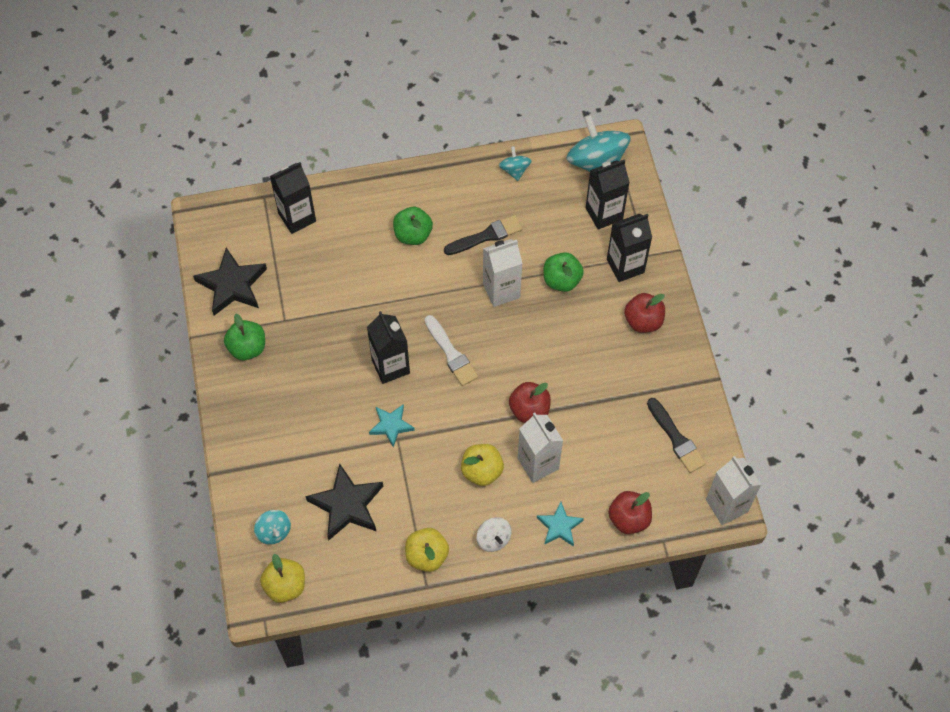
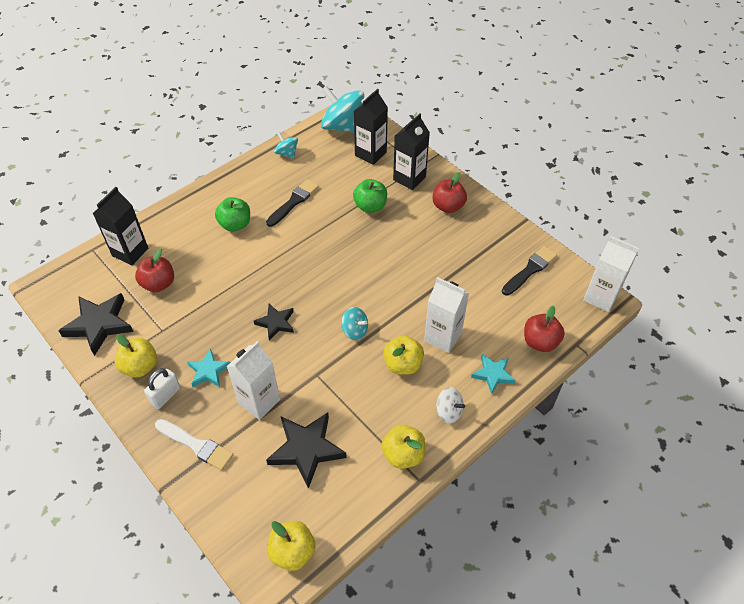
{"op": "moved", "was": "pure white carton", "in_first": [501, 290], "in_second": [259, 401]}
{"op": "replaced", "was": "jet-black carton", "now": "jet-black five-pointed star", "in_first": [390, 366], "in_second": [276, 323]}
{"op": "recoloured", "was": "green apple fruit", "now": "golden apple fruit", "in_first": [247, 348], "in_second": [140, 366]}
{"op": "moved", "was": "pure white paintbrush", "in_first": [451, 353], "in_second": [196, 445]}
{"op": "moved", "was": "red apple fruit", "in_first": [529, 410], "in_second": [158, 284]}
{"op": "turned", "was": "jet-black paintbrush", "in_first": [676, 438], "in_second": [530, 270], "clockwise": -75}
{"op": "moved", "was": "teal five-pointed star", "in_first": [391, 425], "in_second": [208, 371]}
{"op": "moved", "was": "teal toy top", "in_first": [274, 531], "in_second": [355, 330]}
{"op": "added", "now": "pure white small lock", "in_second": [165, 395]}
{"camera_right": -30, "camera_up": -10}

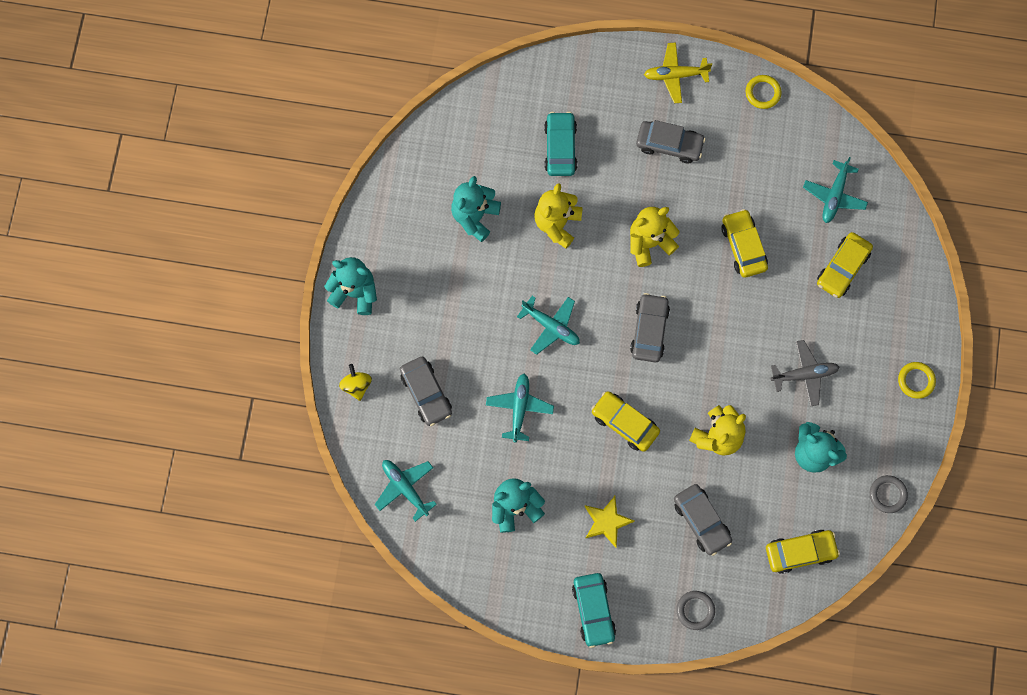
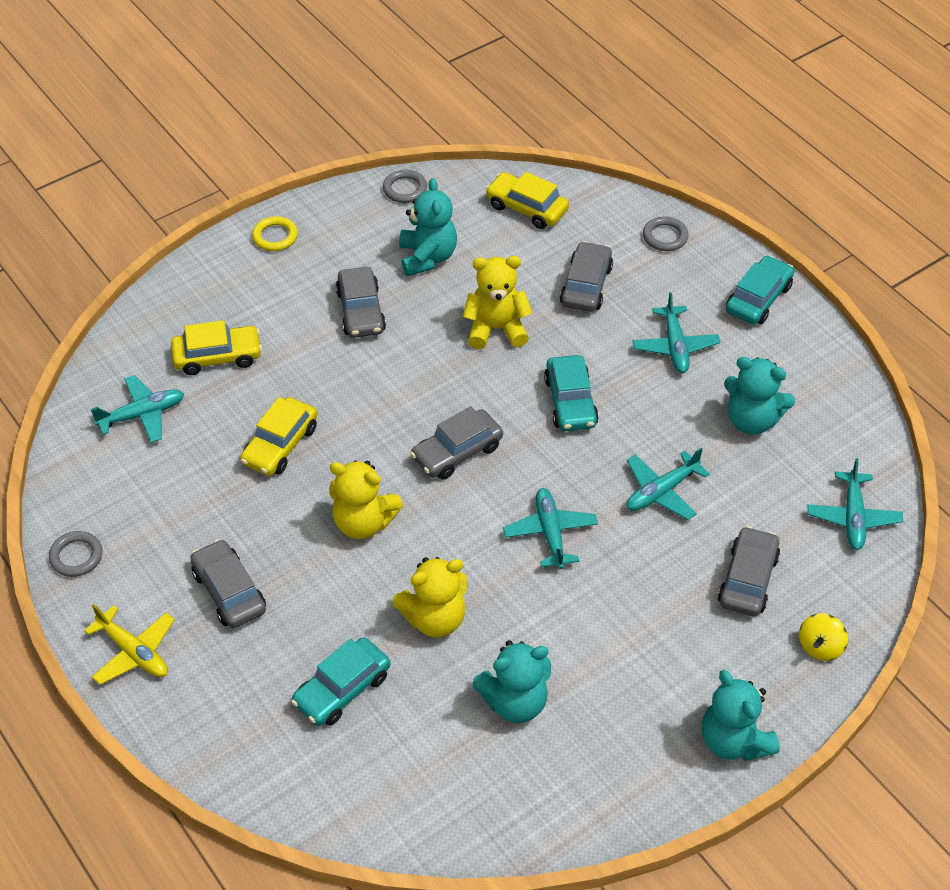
{"op": "recoloured", "was": "golden torus", "now": "ash-grey torus", "in_first": [762, 93], "in_second": [76, 556]}
{"op": "replaced", "was": "ash-grey toy plane", "now": "ash-grey toy car", "in_first": [804, 374], "in_second": [361, 311]}
{"op": "recoloured", "was": "golden toy car", "now": "teal toy car", "in_first": [624, 423], "in_second": [570, 402]}
{"op": "replaced", "was": "golden five-pointed star", "now": "teal toy plane", "in_first": [606, 522], "in_second": [675, 346]}
{"camera_right": -135, "camera_up": -25}

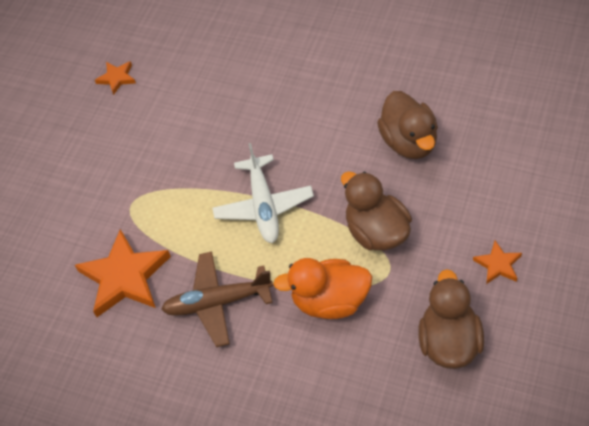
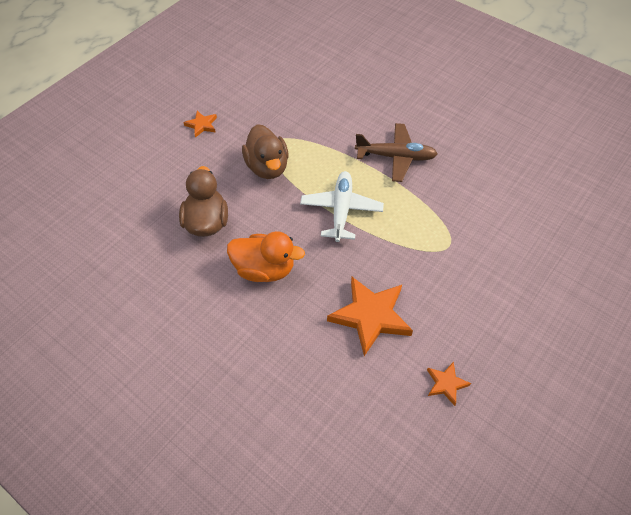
{"op": "moved", "was": "orange-coloured five-pointed star", "in_first": [125, 277], "in_second": [370, 316]}
{"op": "moved", "was": "orange-coloured rubber duck", "in_first": [330, 301], "in_second": [264, 269]}
{"op": "removed", "was": "dark brown rubber duck", "in_first": [449, 342]}
{"camera_right": -170, "camera_up": 0}

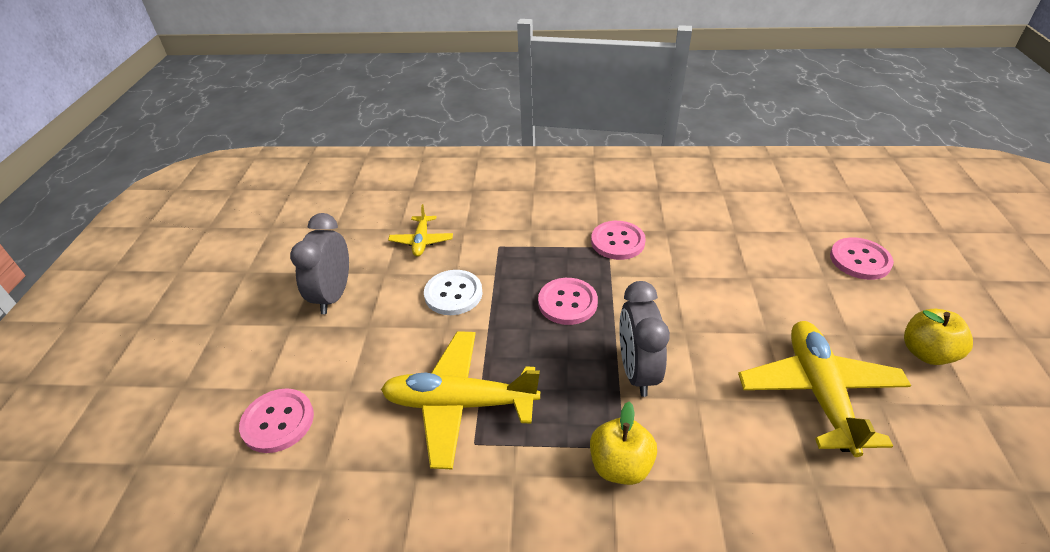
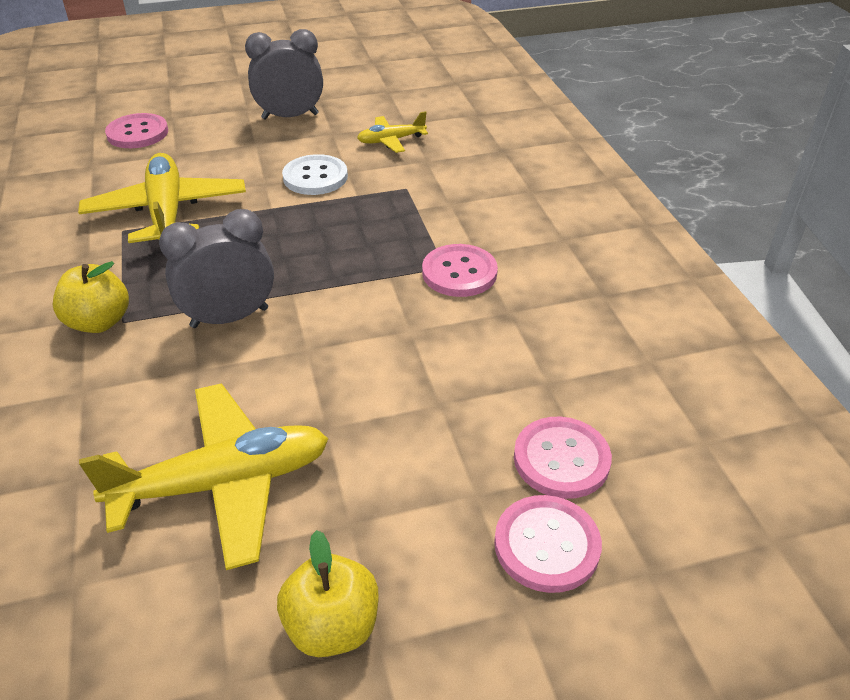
{"op": "moved", "was": "pink sewing button", "in_first": [567, 302], "in_second": [561, 459]}
{"camera_right": 70, "camera_up": 0}

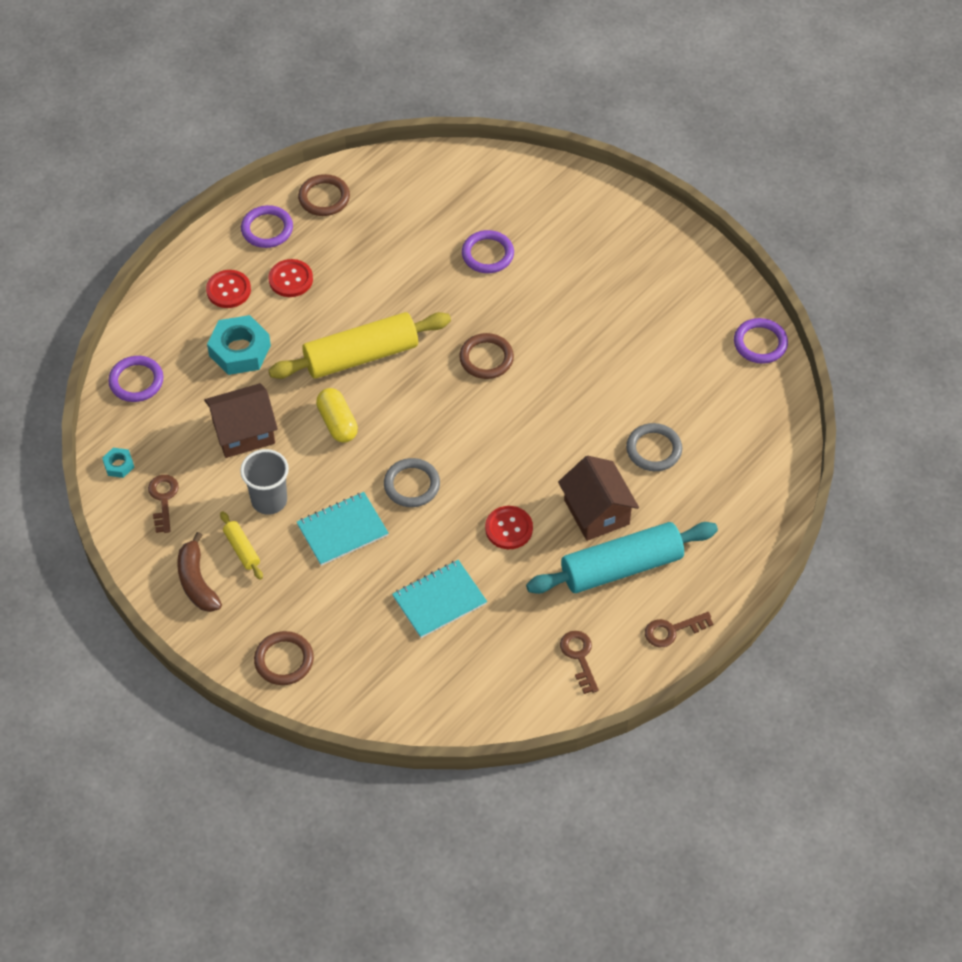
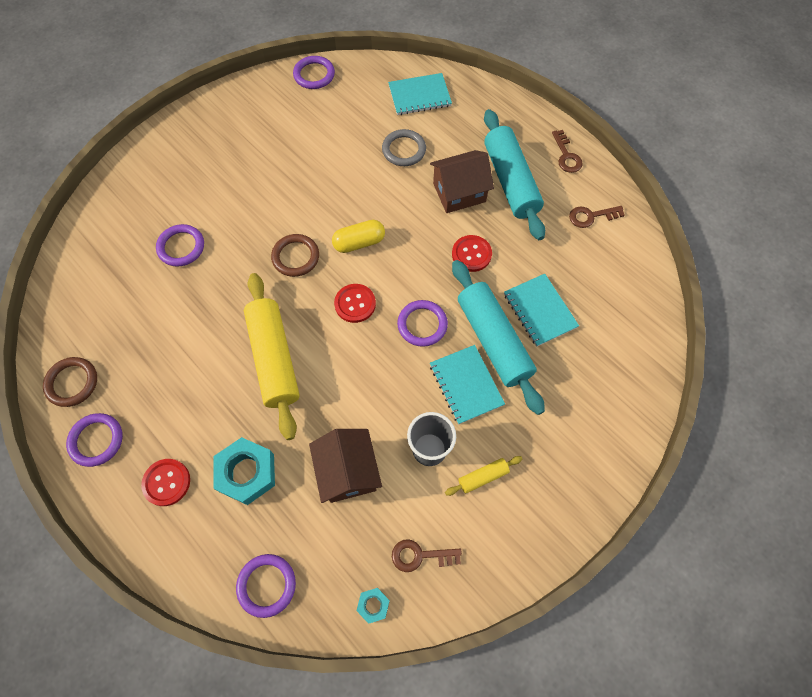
{"op": "moved", "was": "red sewing button", "in_first": [290, 279], "in_second": [355, 304]}
{"op": "moved", "was": "golden pill shape", "in_first": [337, 423], "in_second": [359, 242]}
{"op": "recoloured", "was": "ash-grey torus", "now": "purple torus", "in_first": [412, 485], "in_second": [422, 324]}
{"op": "removed", "was": "dark brown toy banana", "in_first": [197, 582]}
{"op": "removed", "was": "dark brown torus", "in_first": [284, 660]}
{"op": "added", "now": "teal notebook", "in_second": [419, 96]}
{"op": "added", "now": "teal pastry roller", "in_second": [493, 340]}
{"camera_right": -85, "camera_up": 10}

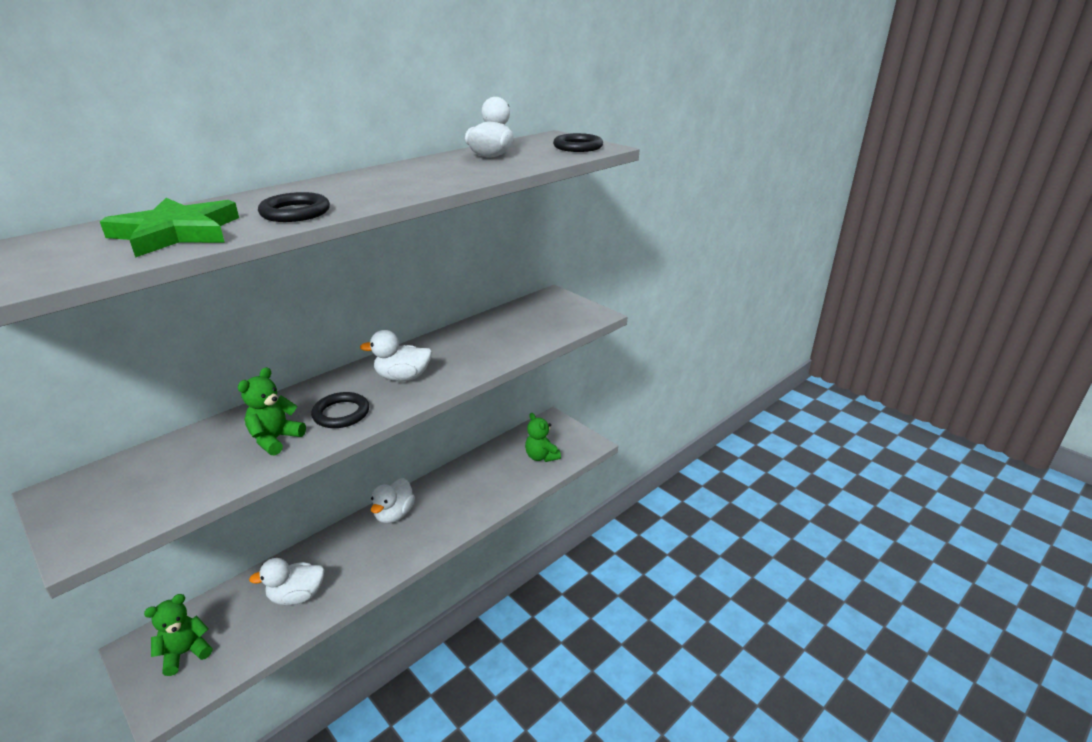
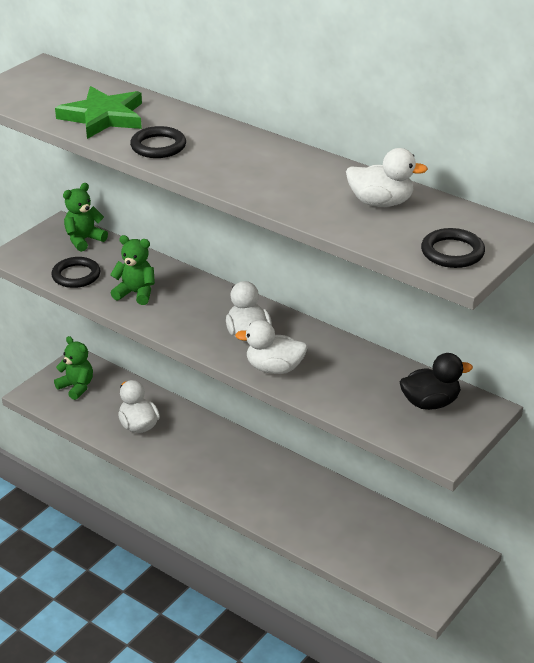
{"op": "moved", "was": "jet-black torus", "in_first": [341, 413], "in_second": [76, 275]}
{"op": "moved", "was": "green teddy bear", "in_first": [541, 456], "in_second": [84, 240]}
{"op": "moved", "was": "pure white rubber duck", "in_first": [394, 514], "in_second": [274, 368]}
{"op": "added", "now": "jet-black rubber duck", "in_second": [430, 403]}
{"camera_right": 80, "camera_up": 5}

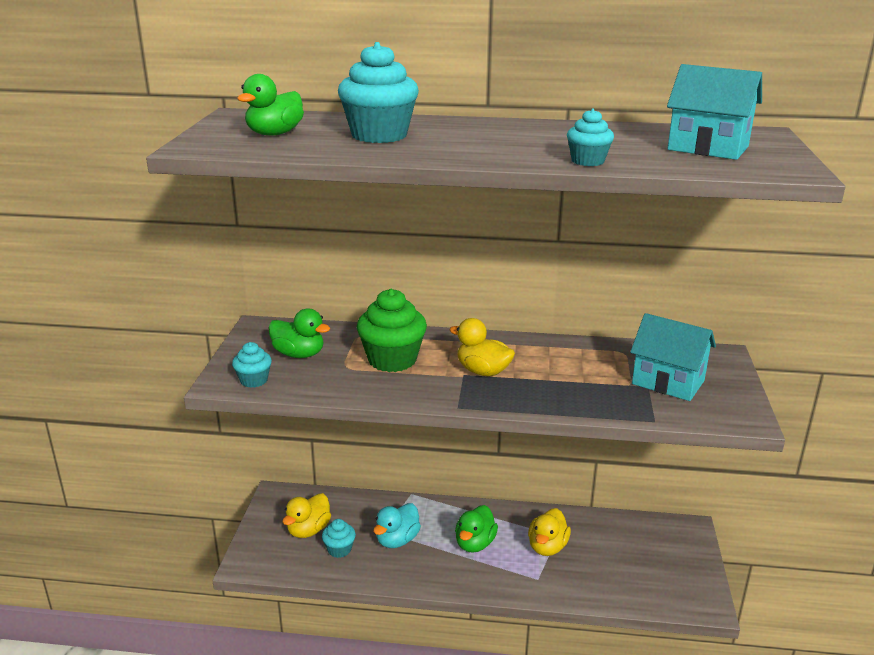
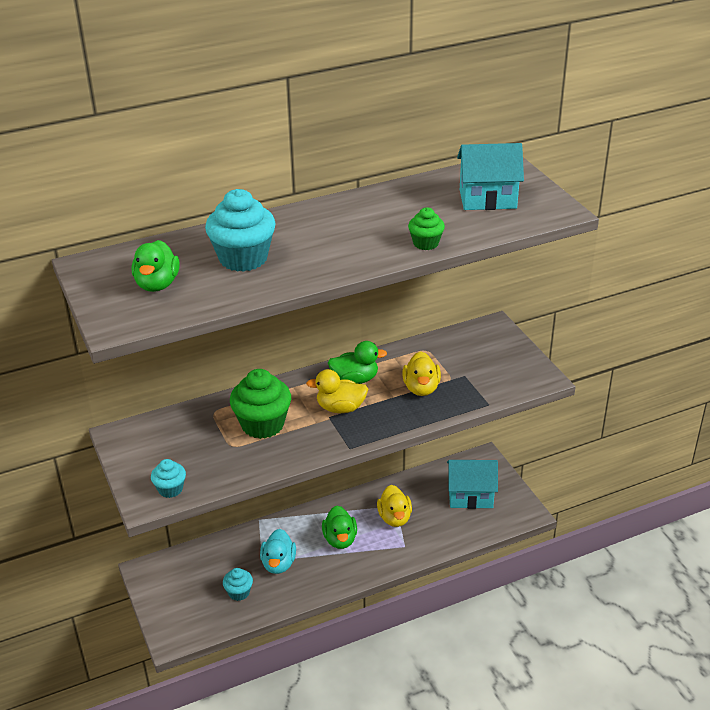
{"op": "recoloured", "was": "teal muffin", "now": "green muffin", "in_first": [588, 161], "in_second": [426, 243]}
{"op": "moved", "was": "green rubber duck", "in_first": [299, 354], "in_second": [355, 379]}
{"op": "moved", "was": "teal cottage", "in_first": [668, 382], "in_second": [470, 496]}
{"op": "moved", "was": "golden rubber duck", "in_first": [308, 530], "in_second": [421, 388]}
{"camera_right": -30, "camera_up": 10}

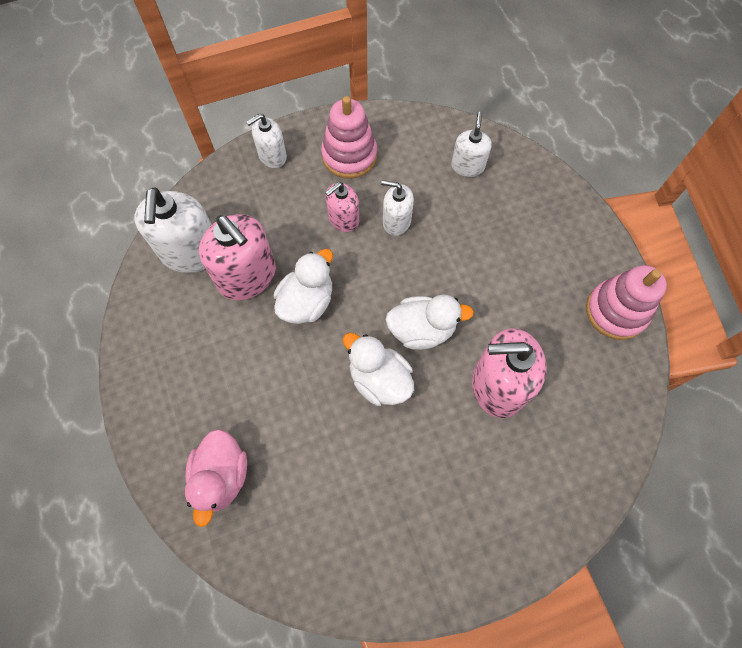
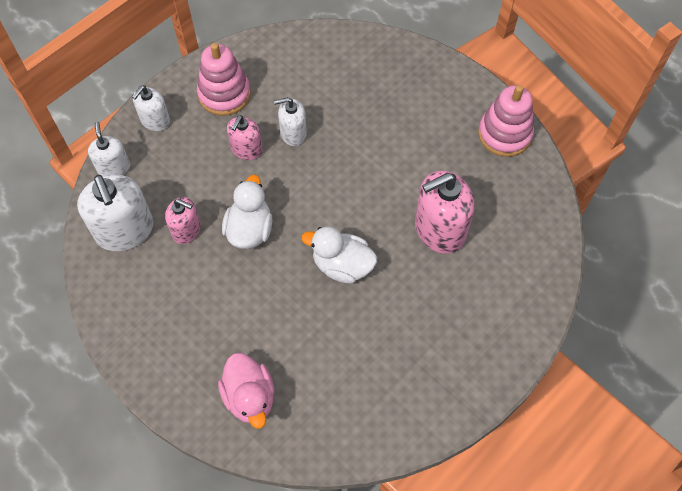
{"op": "moved", "was": "pure white soap pump", "in_first": [467, 166], "in_second": [114, 168]}
{"op": "resized", "was": "pink soap pump", "in_first": [247, 276], "in_second": [186, 230], "ratio": 0.57}
{"op": "removed", "was": "pure white rubber duck", "in_first": [422, 330]}
{"camera_right": -25, "camera_up": -5}

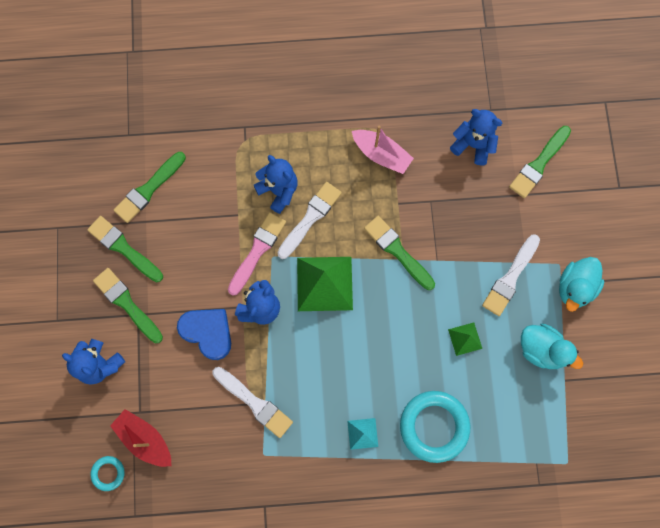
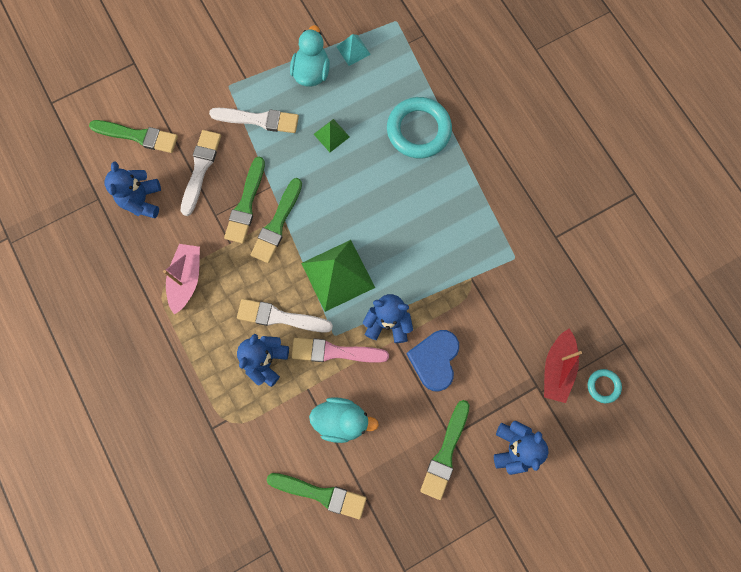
{"op": "moved", "was": "green paintbrush", "in_first": [123, 248], "in_second": [246, 204]}
{"op": "moved", "was": "teal rubber duck", "in_first": [574, 287], "in_second": [342, 420]}
{"op": "moved", "was": "pure white paintbrush", "in_first": [254, 403], "in_second": [200, 169]}
{"op": "moved", "was": "teal solid pyramid", "in_first": [362, 433], "in_second": [353, 50]}
{"camera_right": -115, "camera_up": 0}

